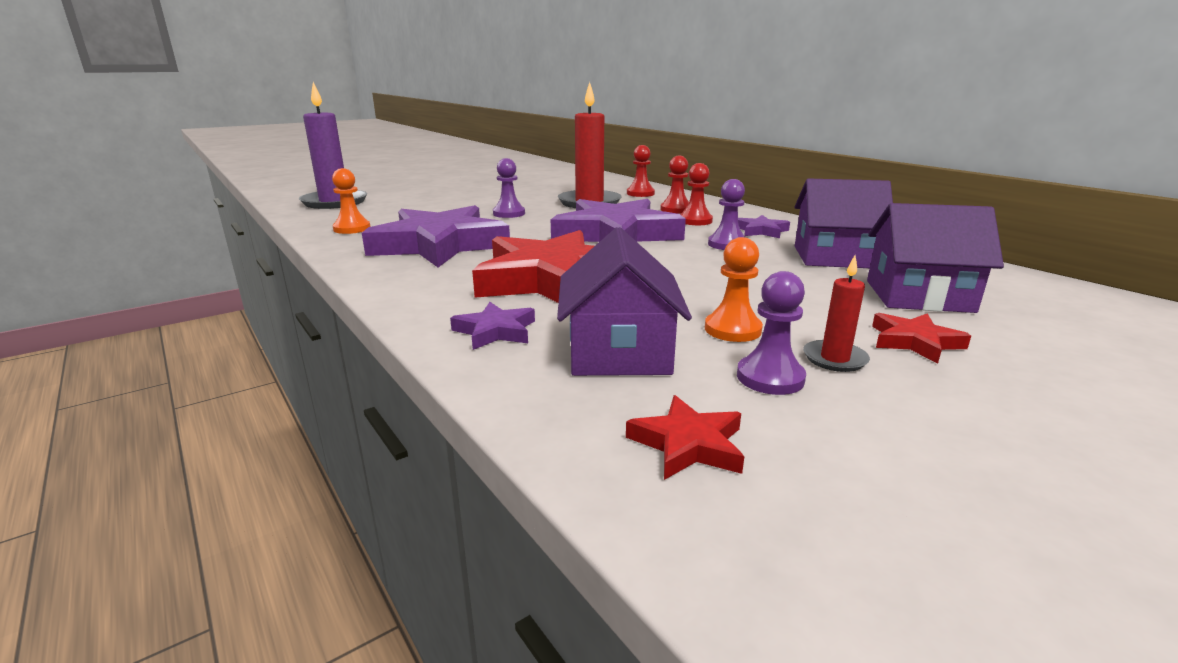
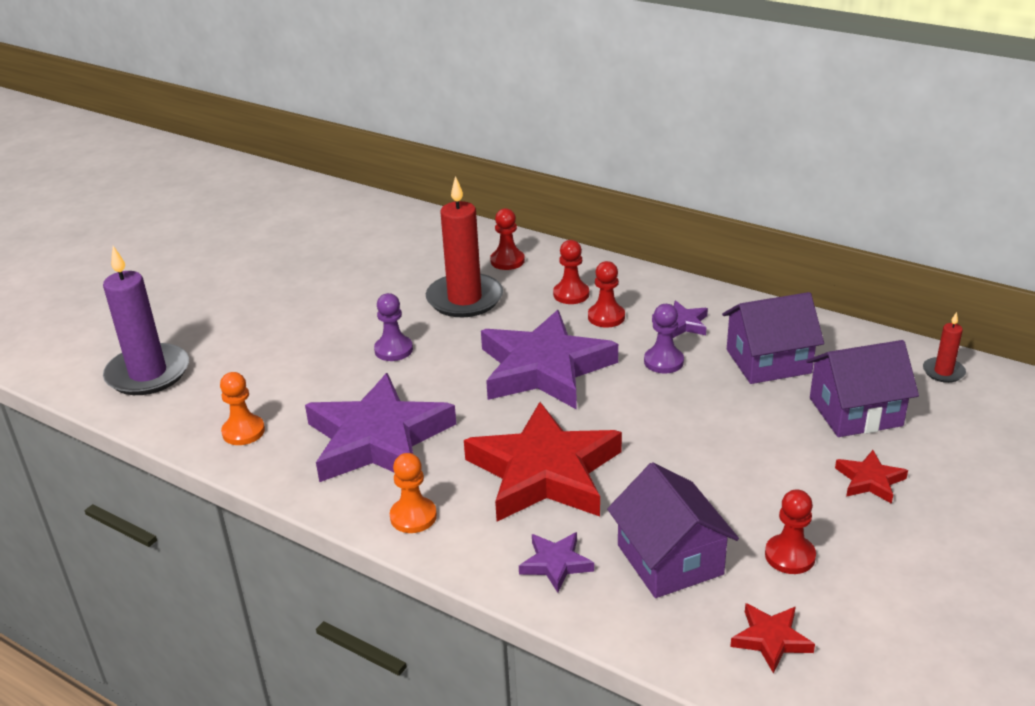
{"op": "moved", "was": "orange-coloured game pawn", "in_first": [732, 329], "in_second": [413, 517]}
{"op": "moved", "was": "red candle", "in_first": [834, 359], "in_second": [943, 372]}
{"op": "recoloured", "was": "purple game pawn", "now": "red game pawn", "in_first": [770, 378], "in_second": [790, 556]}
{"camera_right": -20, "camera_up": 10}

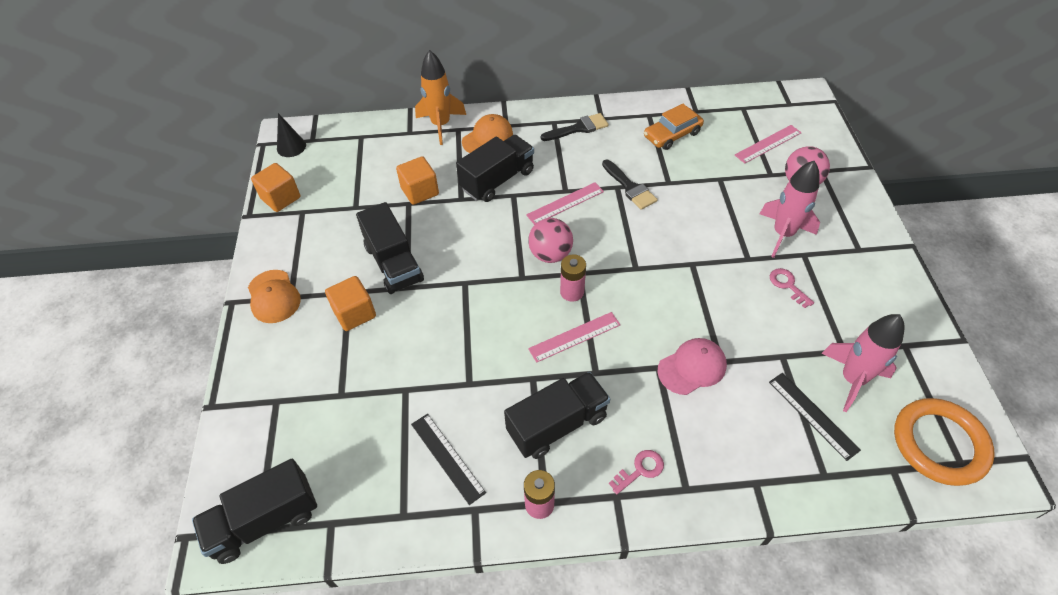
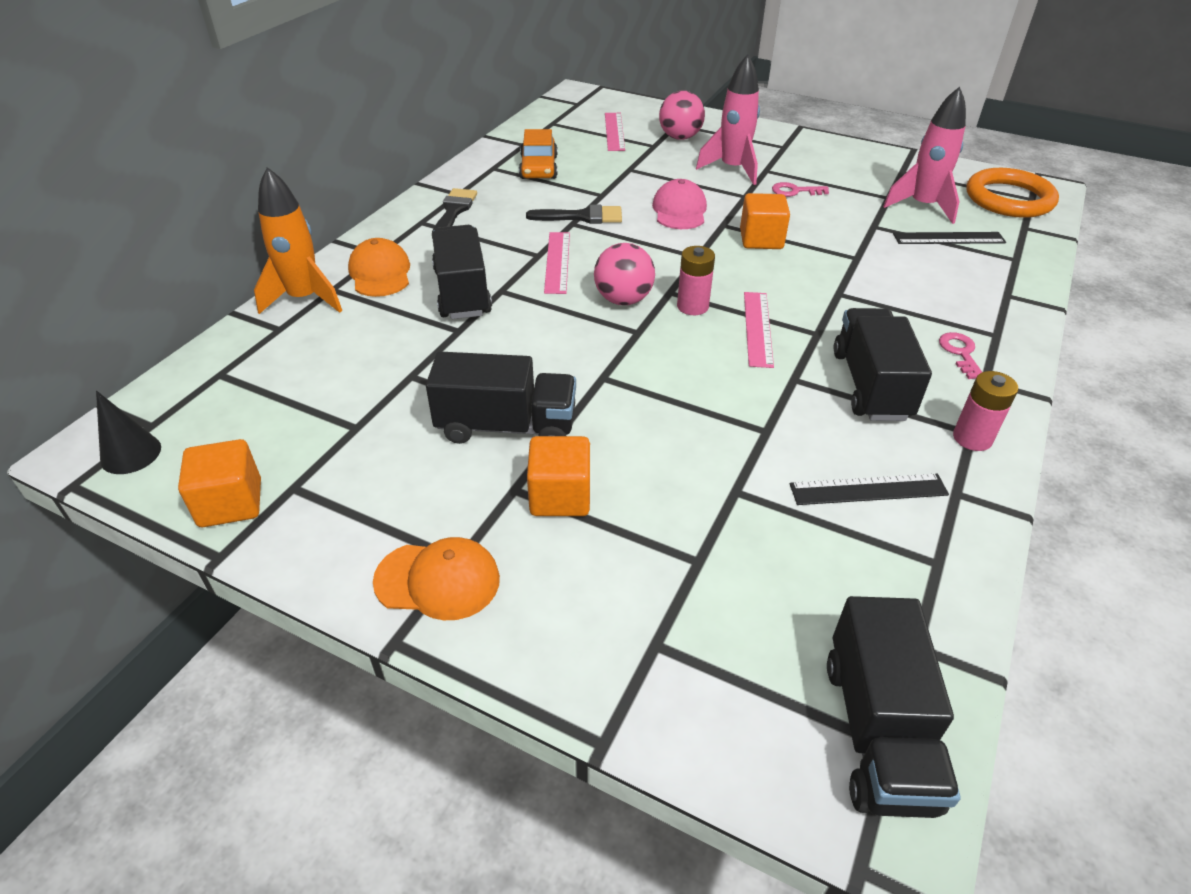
{"op": "moved", "was": "orange-coloured solid cube", "in_first": [420, 191], "in_second": [761, 239]}
{"op": "moved", "was": "pink baseball cap", "in_first": [692, 367], "in_second": [679, 210]}
{"camera_right": -60, "camera_up": -10}

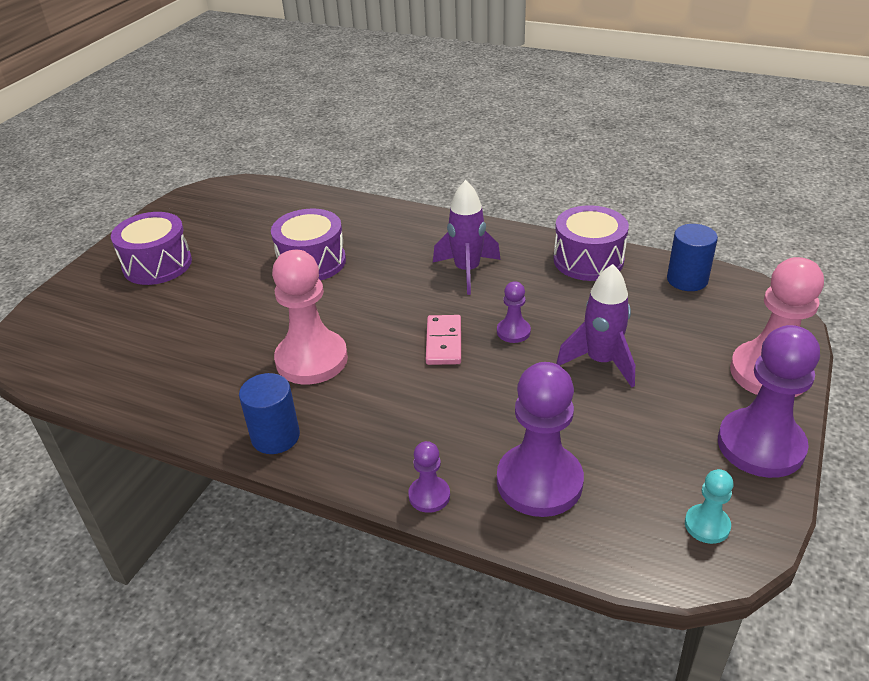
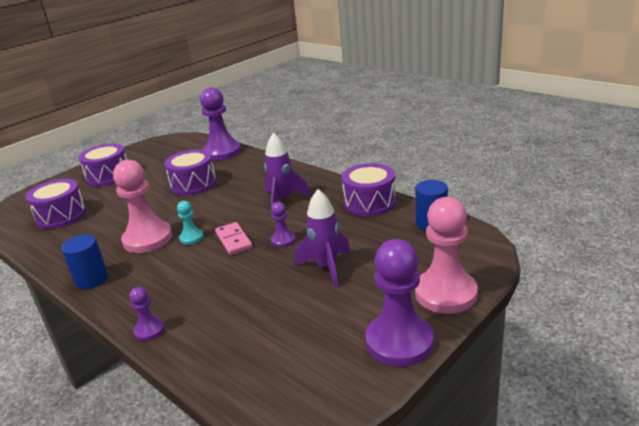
{"op": "turned", "was": "pink domino piece", "in_first": [443, 342], "in_second": [233, 240], "clockwise": -45}
{"op": "moved", "was": "purple game pawn", "in_first": [539, 482], "in_second": [222, 152]}
{"op": "moved", "was": "teal game pawn", "in_first": [707, 525], "in_second": [191, 238]}
{"op": "added", "now": "purple toy drum", "in_second": [61, 216]}
{"camera_right": 20, "camera_up": -10}

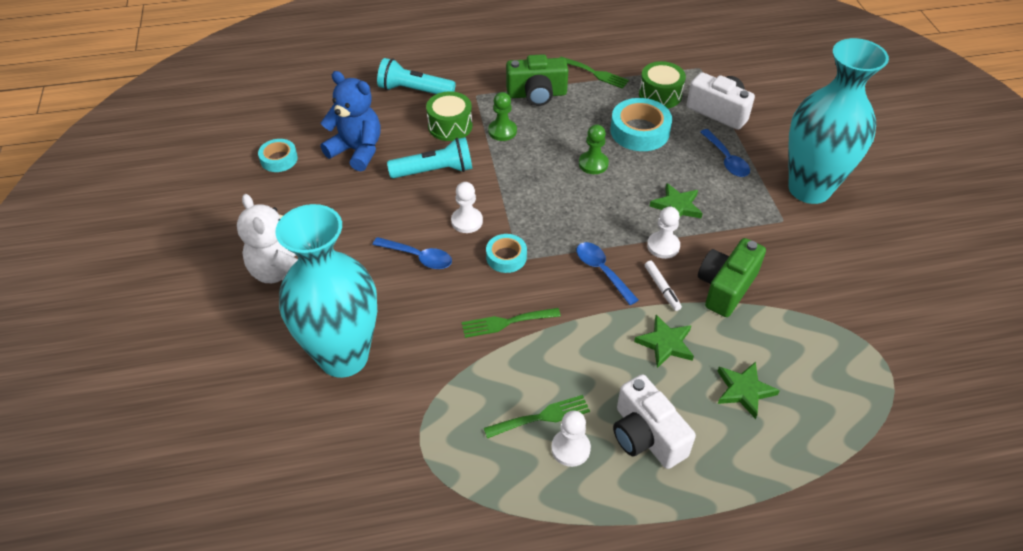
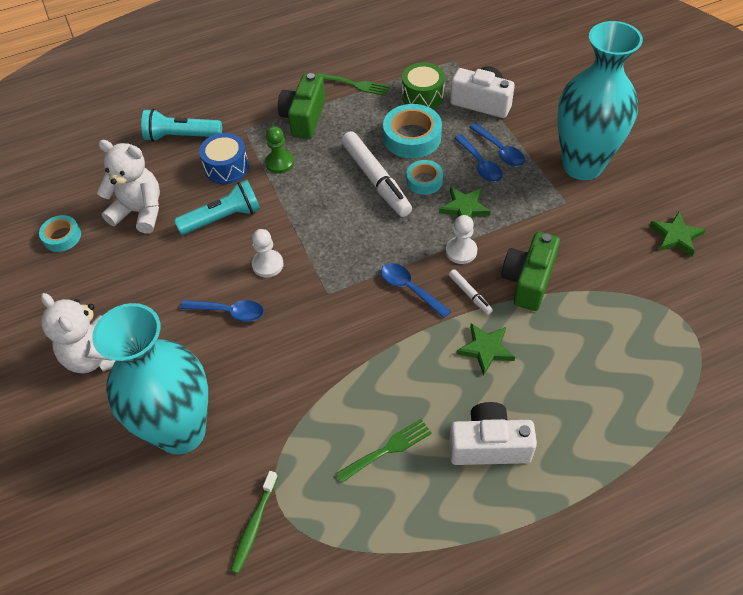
{"op": "turned", "was": "green camera", "in_first": [537, 94], "in_second": [304, 117], "clockwise": 120}
{"op": "recoloured", "was": "cobalt teddy bear", "now": "pure white teddy bear", "in_first": [357, 150], "in_second": [140, 212]}
{"op": "recoloured", "was": "green toy drum", "now": "cobalt toy drum", "in_first": [450, 126], "in_second": [226, 167]}
{"op": "replaced", "was": "green game pawn", "now": "pure white marker", "in_first": [593, 164], "in_second": [375, 180]}
{"op": "moved", "was": "teal sticky tape", "in_first": [506, 257], "in_second": [424, 181]}
{"op": "removed", "was": "green dinner fork", "in_first": [506, 322]}
{"op": "moved", "was": "green five-pointed star", "in_first": [744, 390], "in_second": [676, 236]}
{"op": "turned", "was": "pure white camera", "in_first": [646, 436], "in_second": [489, 445], "clockwise": 135}
{"op": "removed", "was": "pure white game pawn", "in_first": [570, 448]}
{"op": "added", "now": "cobalt tablespoon", "in_second": [480, 164]}
{"op": "added", "now": "green tooth brush", "in_second": [254, 525]}
{"camera_right": -10, "camera_up": 5}

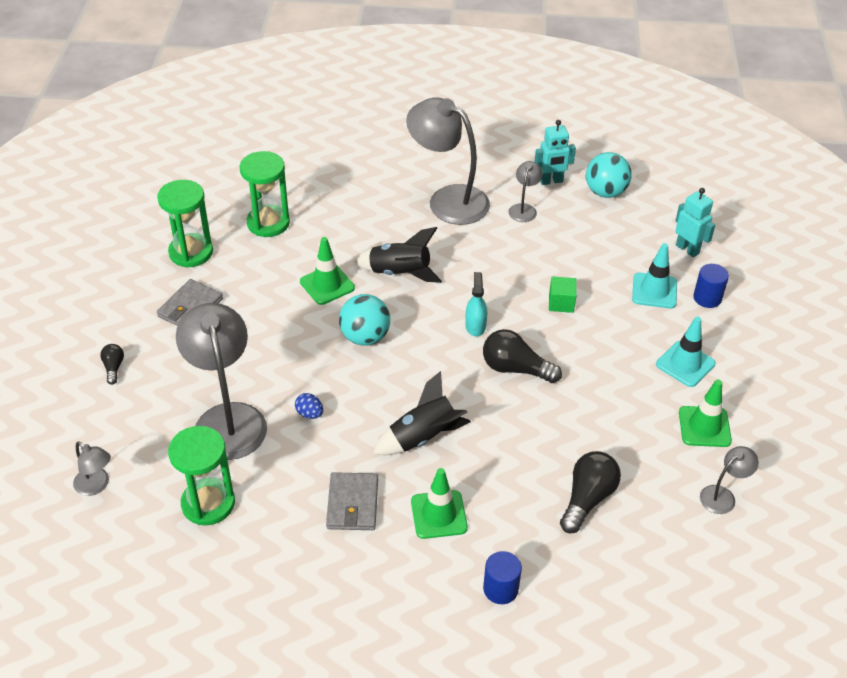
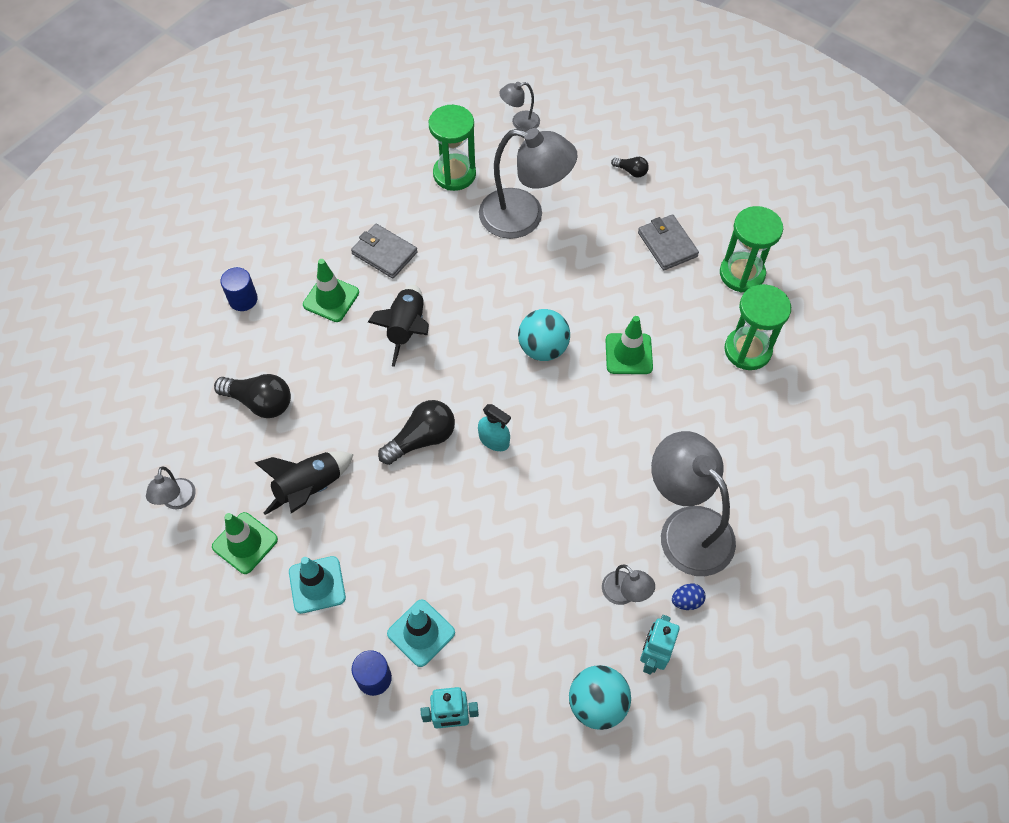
{"op": "turned", "was": "ash-grey reading lamp", "in_first": [448, 199], "in_second": [686, 528], "clockwise": -105}
{"op": "moved", "was": "jet-black rocket", "in_first": [399, 273], "in_second": [309, 488]}
{"op": "removed", "was": "green solid cube", "in_first": [561, 303]}
{"op": "moved", "was": "cobalt egg", "in_first": [309, 414], "in_second": [686, 601]}
{"op": "turned", "was": "jet-black lightbulb", "in_first": [587, 499], "in_second": [260, 402], "clockwise": -45}
{"camera_right": 125, "camera_up": 15}

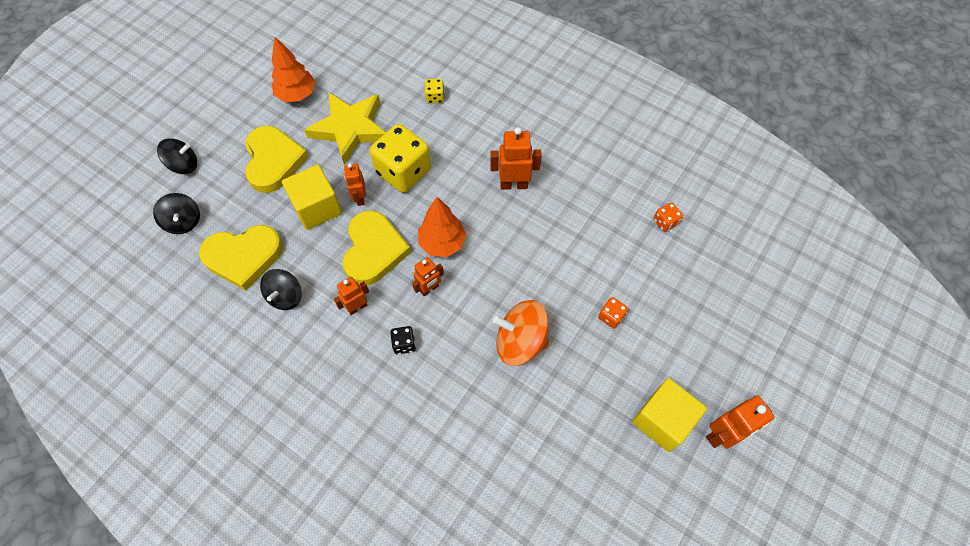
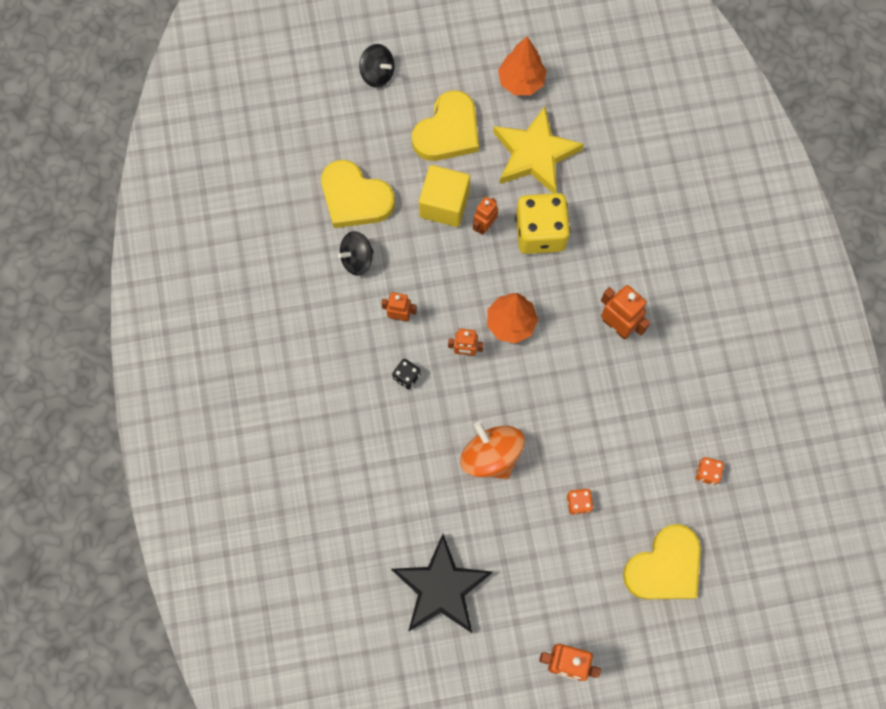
{"op": "removed", "was": "golden die", "in_first": [435, 97]}
{"op": "removed", "was": "jet-black toy top", "in_first": [183, 222]}
{"op": "moved", "was": "golden heart", "in_first": [374, 250], "in_second": [664, 567]}
{"op": "removed", "was": "golden solid cube", "in_first": [662, 420]}
{"op": "added", "now": "jet-black five-pointed star", "in_second": [441, 588]}
{"camera_right": 45, "camera_up": 10}

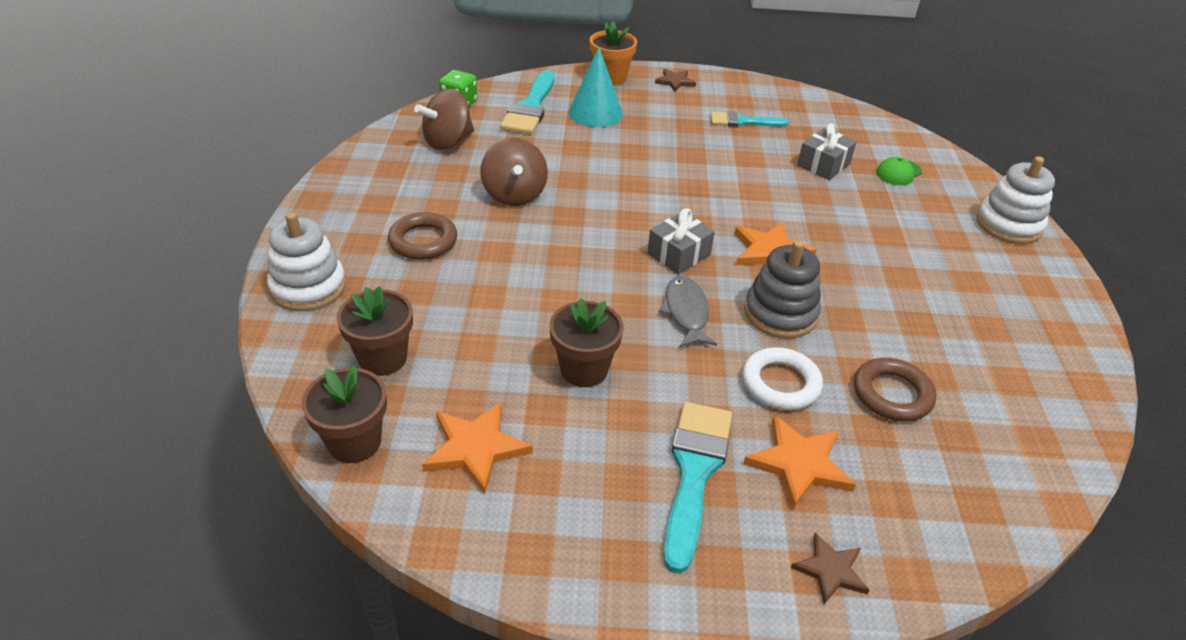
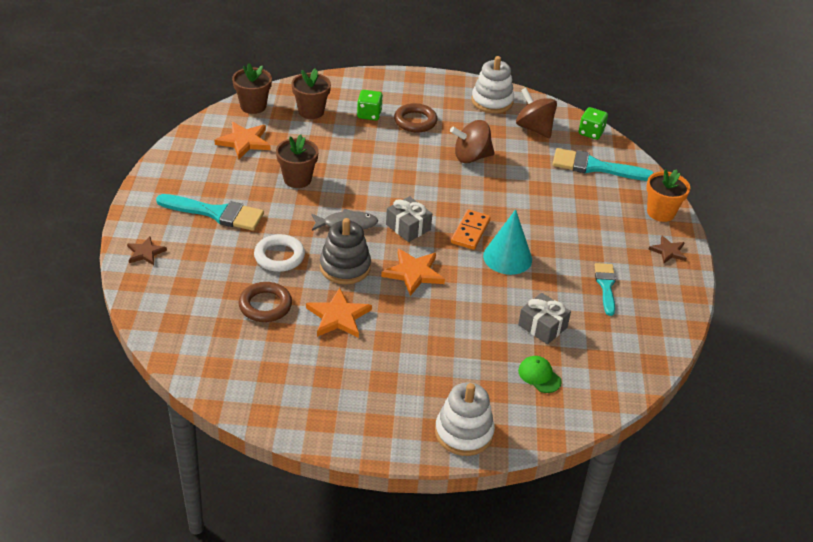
{"op": "moved", "was": "teal solid cone", "in_first": [595, 113], "in_second": [507, 257]}
{"op": "moved", "was": "pure white stacking rings", "in_first": [308, 287], "in_second": [492, 101]}
{"op": "moved", "was": "orange-coloured five-pointed star", "in_first": [799, 464], "in_second": [338, 316]}
{"op": "added", "now": "green die", "in_second": [369, 114]}
{"op": "added", "now": "orange-coloured domino piece", "in_second": [470, 231]}
{"camera_right": 90, "camera_up": 0}

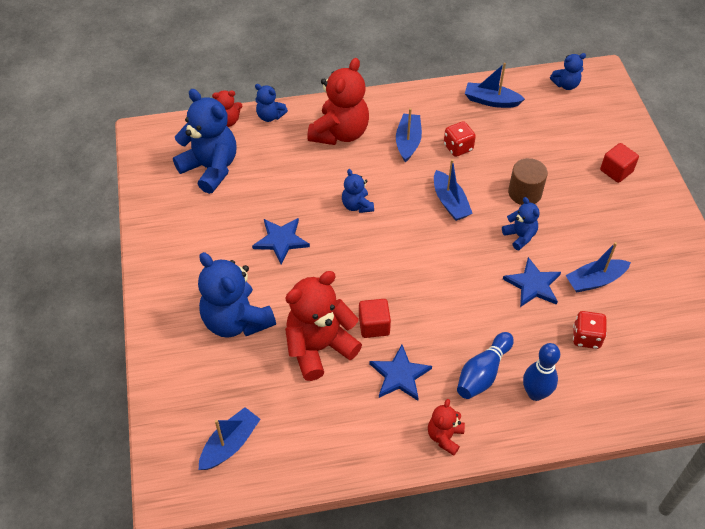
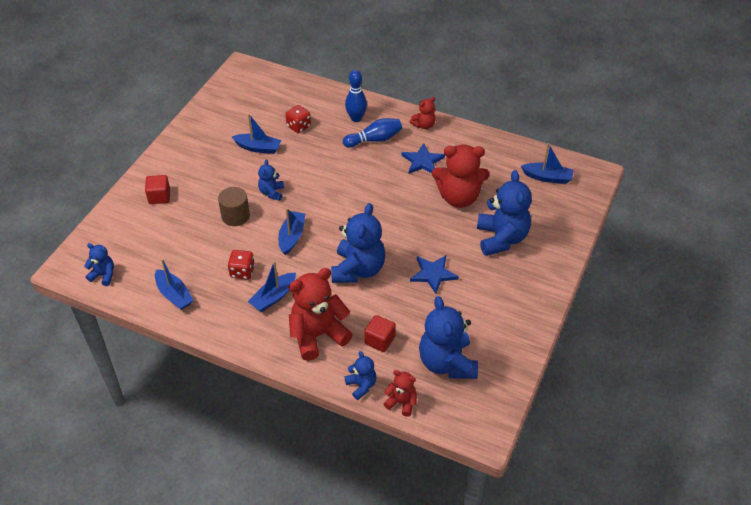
{"op": "resized", "was": "cobalt teddy bear", "in_first": [357, 205], "in_second": [358, 269], "ratio": 1.97}
{"op": "removed", "was": "cobalt five-pointed star", "in_first": [533, 284]}
{"op": "moved", "was": "red solid cube", "in_first": [374, 325], "in_second": [379, 340]}
{"op": "turned", "was": "cobalt boat", "in_first": [230, 444], "in_second": [547, 177], "clockwise": -150}
{"camera_right": -145, "camera_up": -5}

